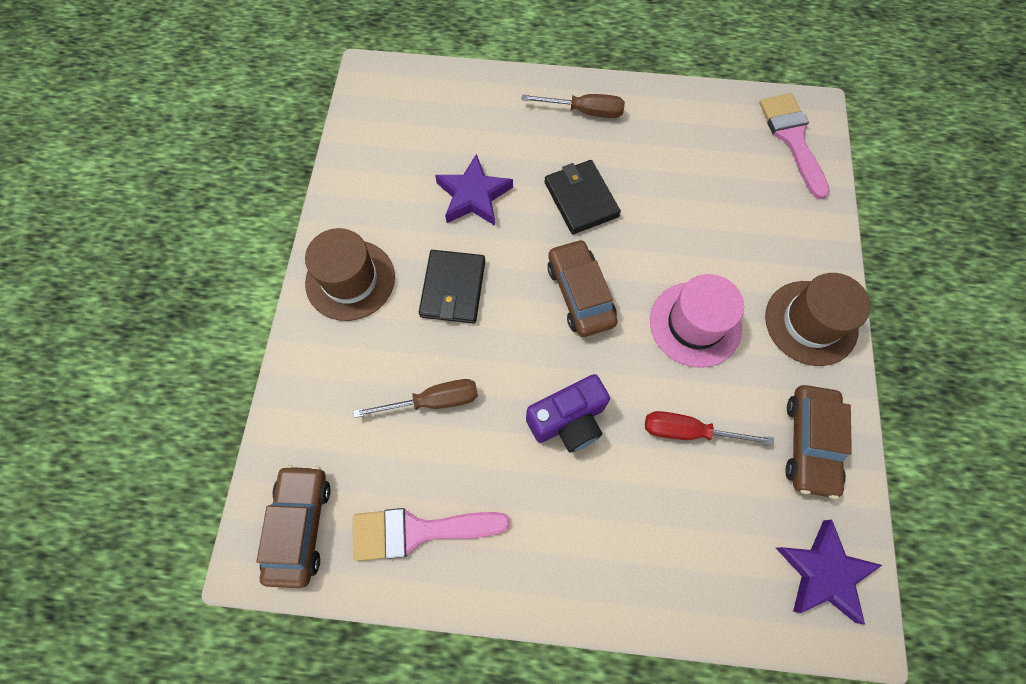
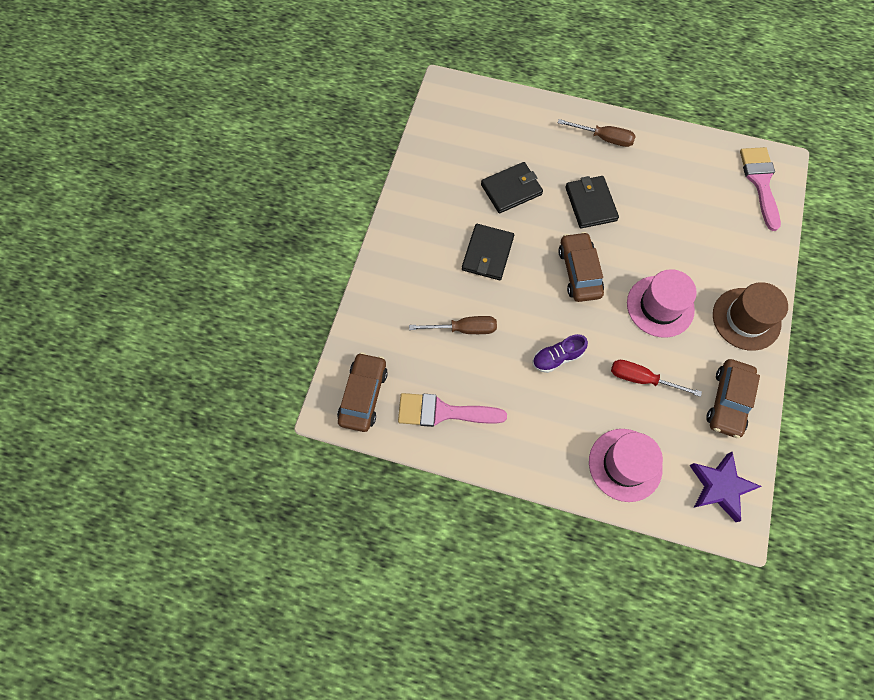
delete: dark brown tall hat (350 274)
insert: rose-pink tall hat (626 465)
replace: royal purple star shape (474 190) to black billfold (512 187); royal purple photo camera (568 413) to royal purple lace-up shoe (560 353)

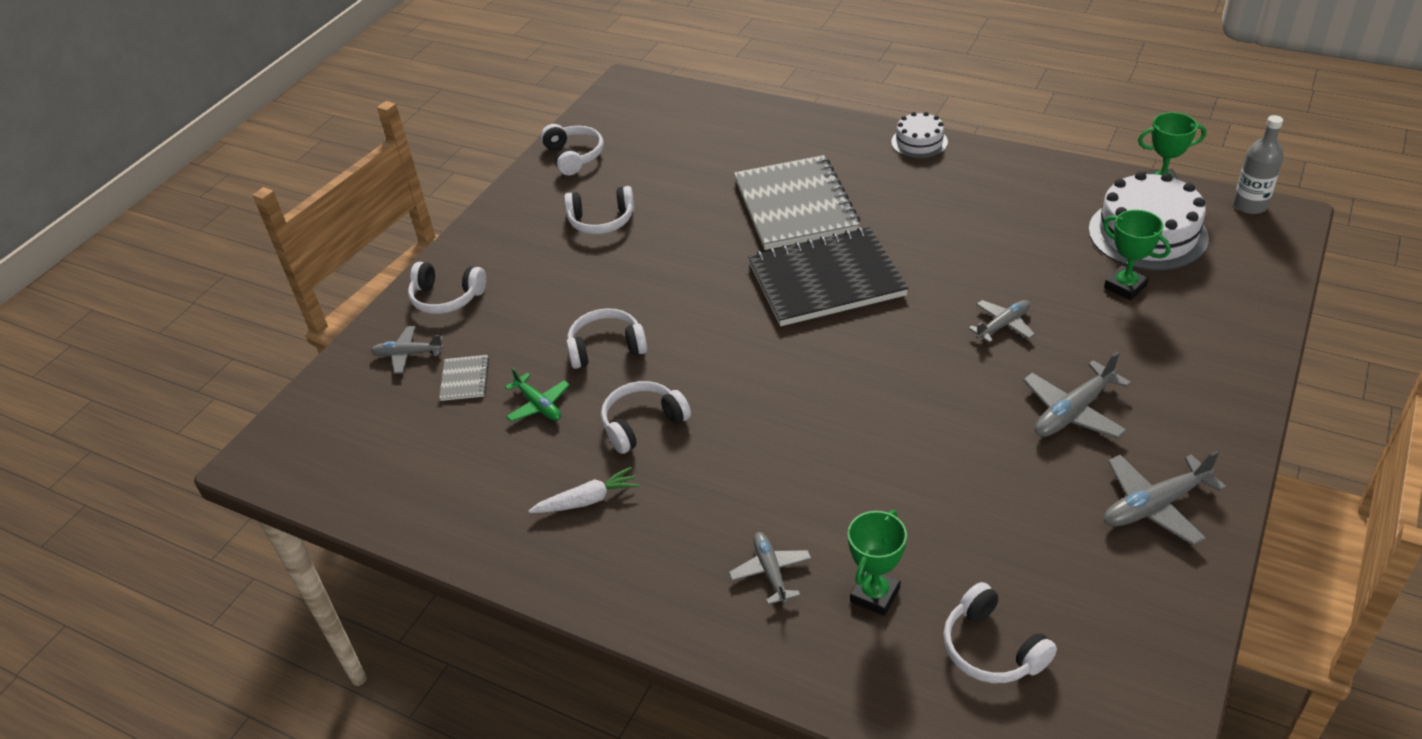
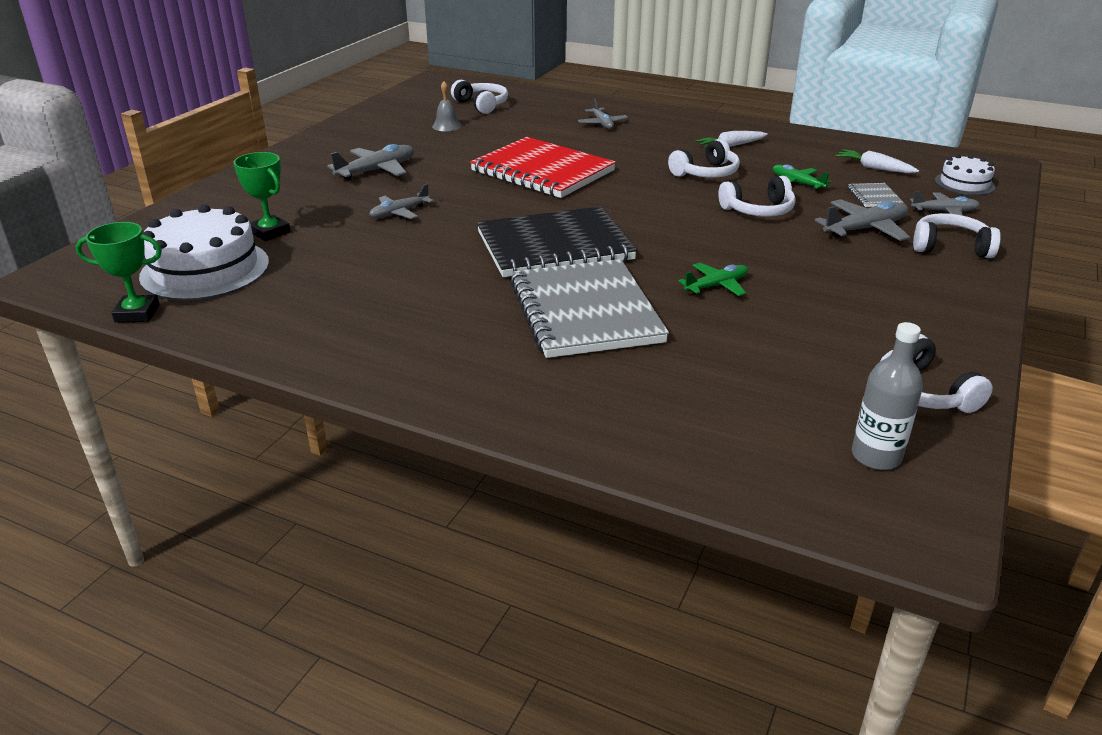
delete: snow-white over-ear headphones (599 210); green trophy (877 563)
insert: grey bell (447 106); crimson notebook (543 167); green toy plane (713 279); snow-white root vegetable (877 161)
move: snow-white gateau (919 135) to (965 174); grey toy plane (1165 498) to (862 220); grey bottle (1258 164) to (887 396)

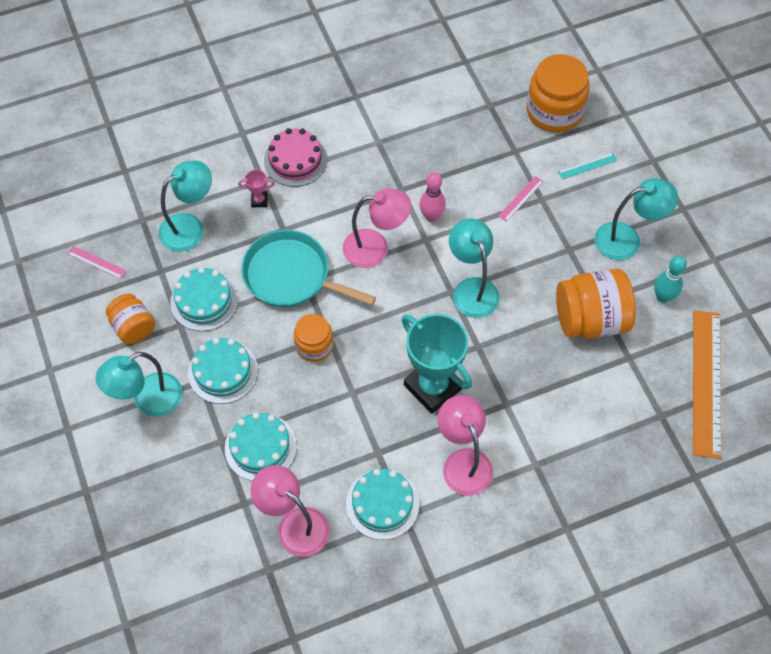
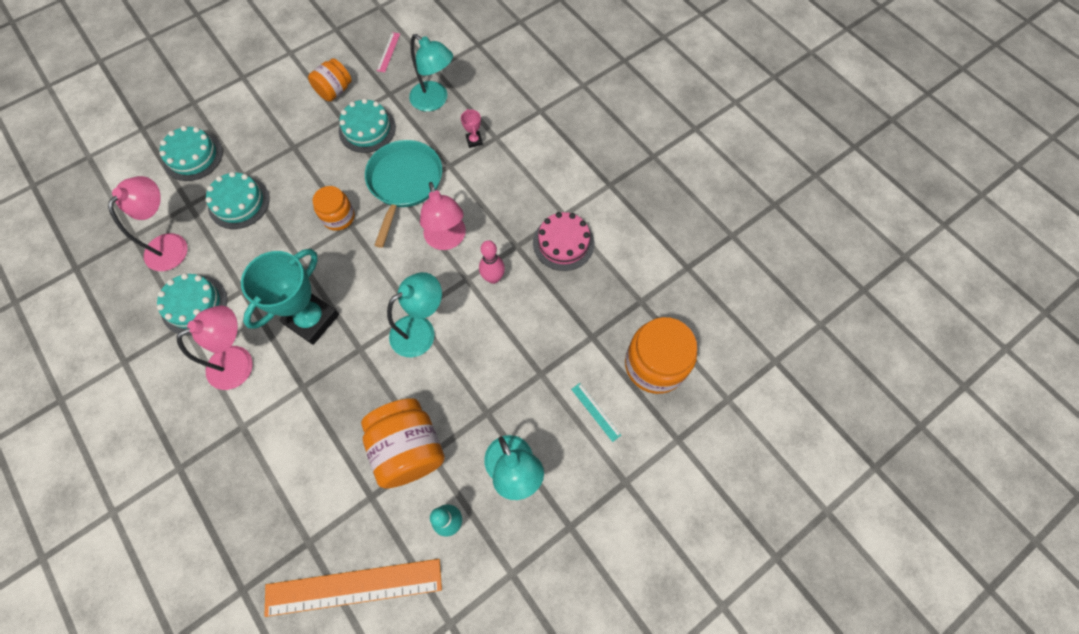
delete: teal desk lamp (139 384); rose-pink measuring stick (521 199)
move: teal gateau (223 371) to (191 153); rose-pink gateau (295 157) to (563 241)

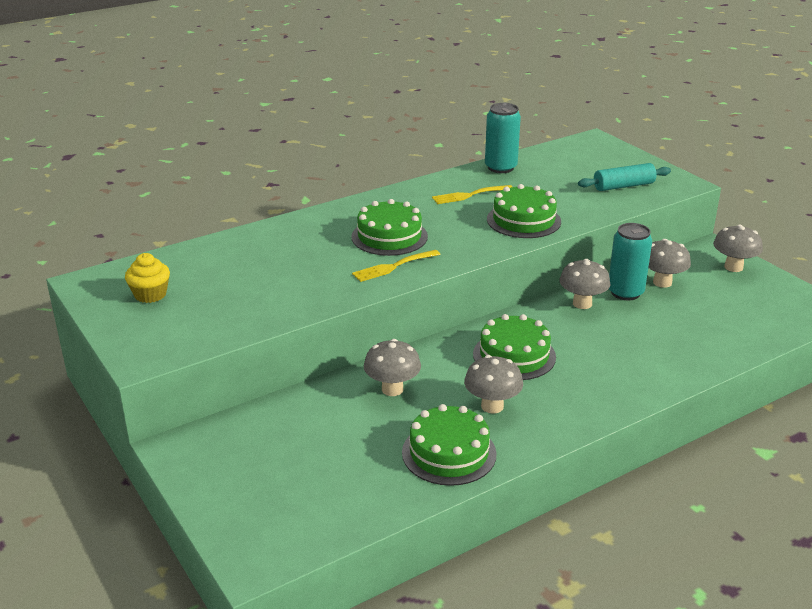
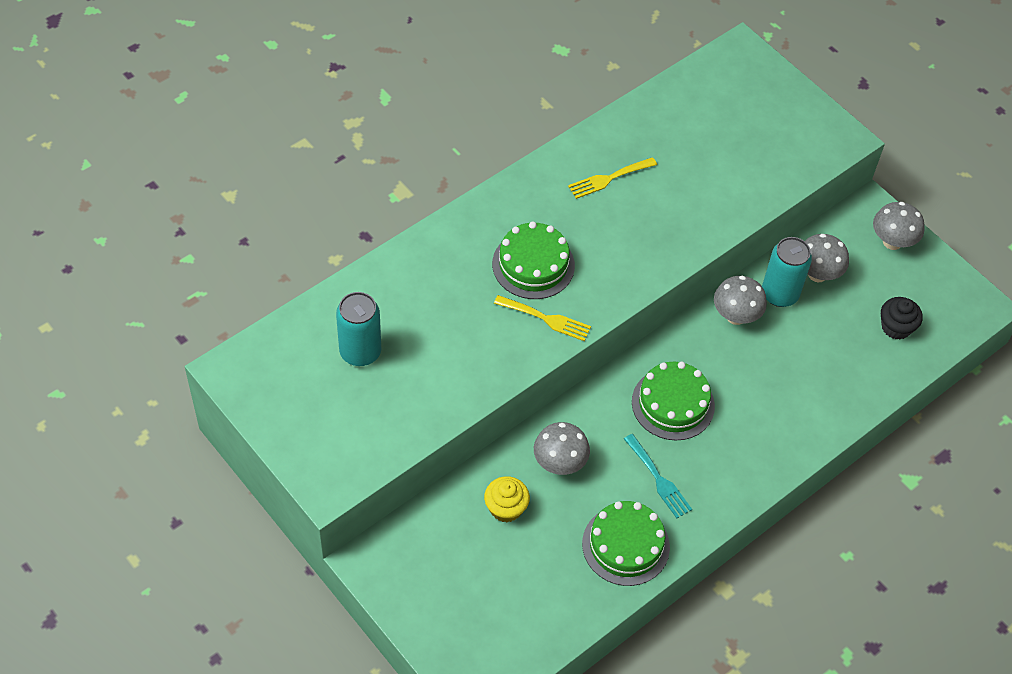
delete: green gateau (524 211); teal pastry roller (624 177)
insert: black muffin (902 318)
move: yellow muffin (147 278) to (507 499); teal can (503 138) to (358 329)
replace: grey mushroom (493 384) to teal dinner fork (658 476)
rotate: yellow dinner fork (396 266) = (542 318) 120 degrees counterclockwise

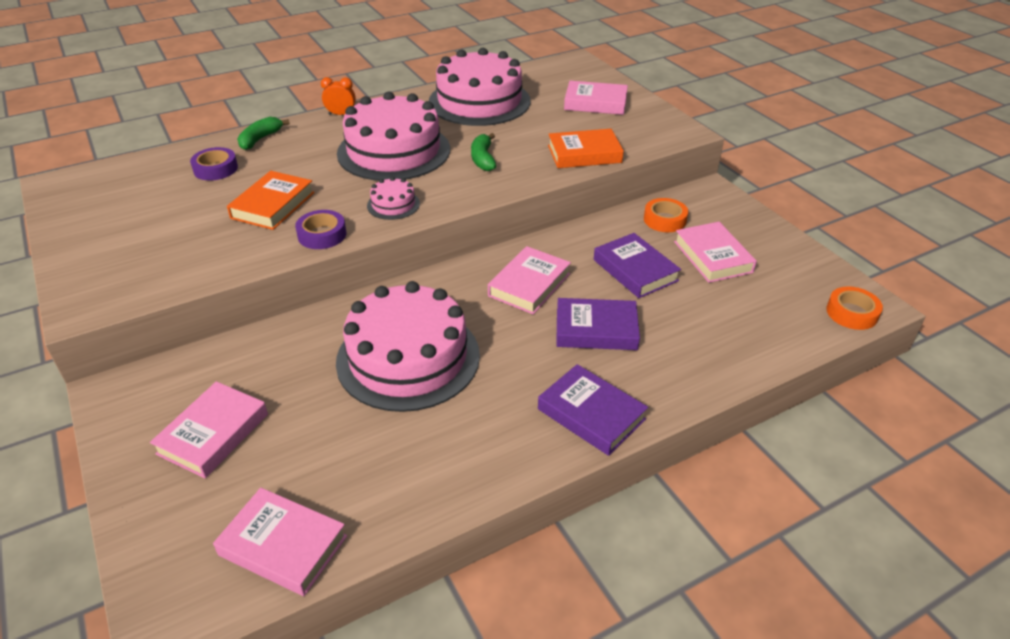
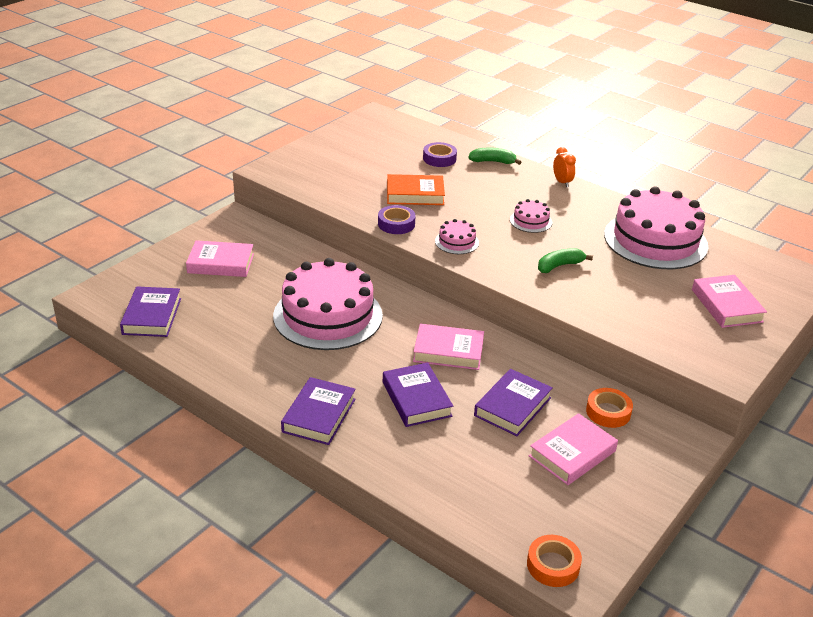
delete: bright orange hardcover (586 148)
recolor: rose-pink hardcover (280 542) to royal purple hardcover (150 312)
resize: rose-pink gateau (393 136) = (531 216) x0.42

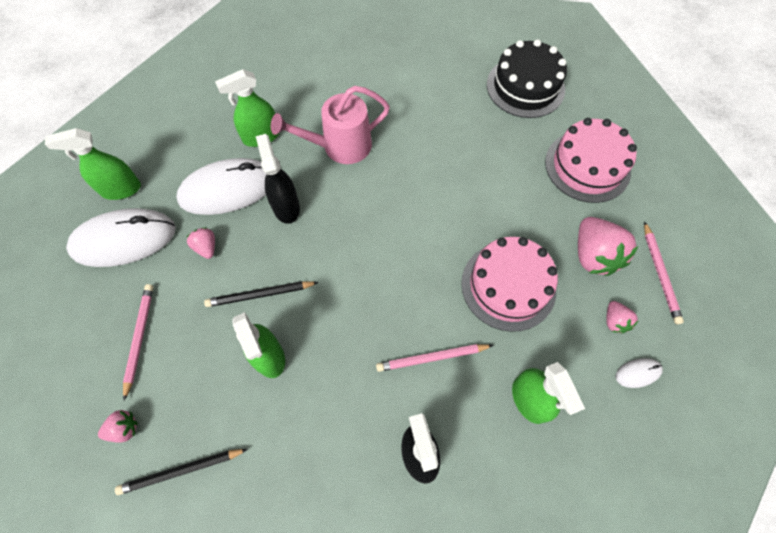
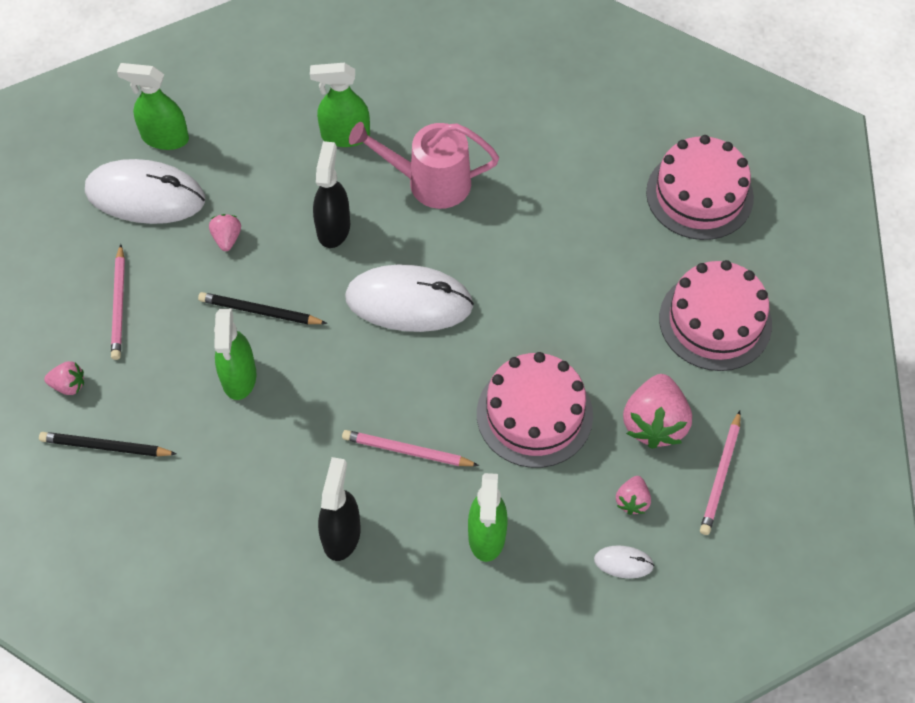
move: snow-white computer mouse (221 186) to (409 298)
recolor: black gateau (527 78) to rose-pink gateau (700 187)
rotate: rose-pink pencil (138 342) = (118 302) 150 degrees clockwise

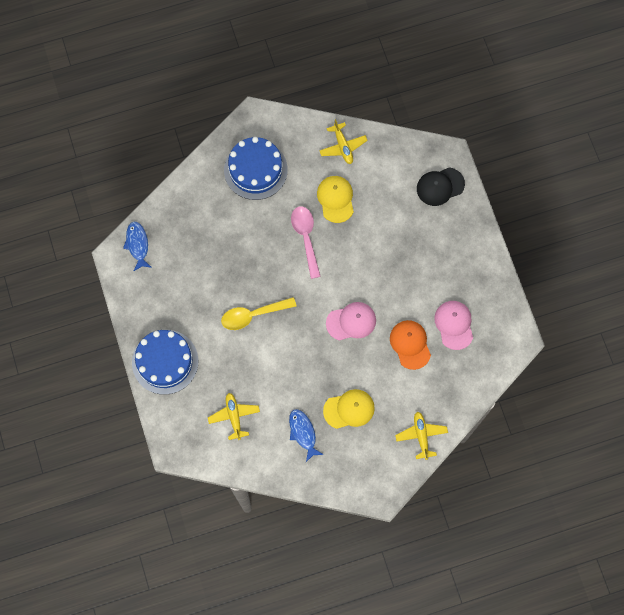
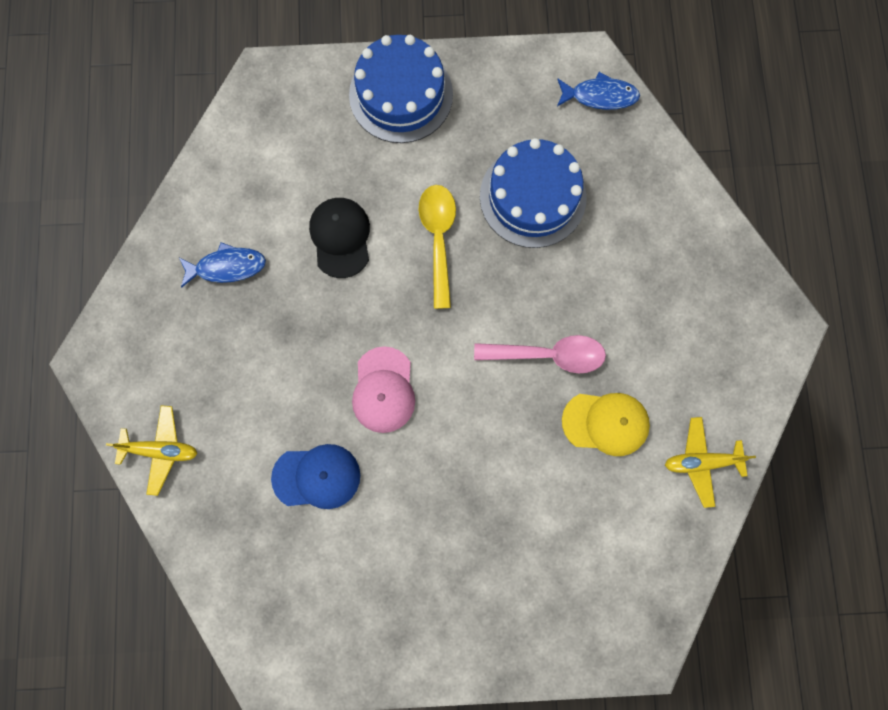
delete: yellow toy plane (234 416); yellow peaked cap (349 409); rose-pink peaked cap (453 325)
move: cobalt gateau (256 168) to (533 193); black peaked cap (441 186) to (339 238)
recolor: bright orange peaked cap (410 345) to cobalt peaked cap (315 476)

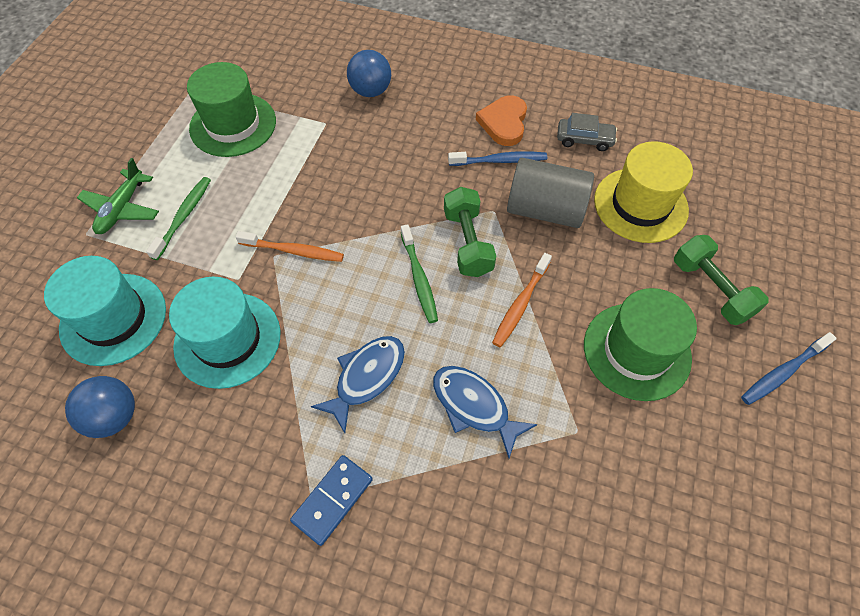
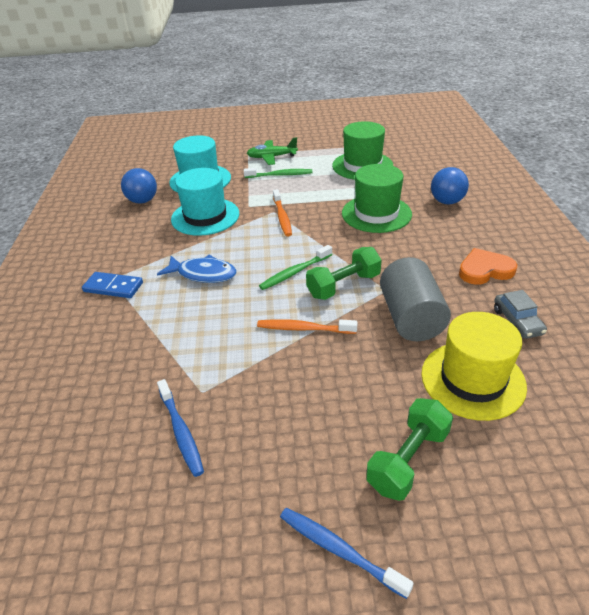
delete: cobalt fish (485 412)
move: cobalt toothbrush (497 158) to (180 428); green tall hat (640 344) to (377 198)

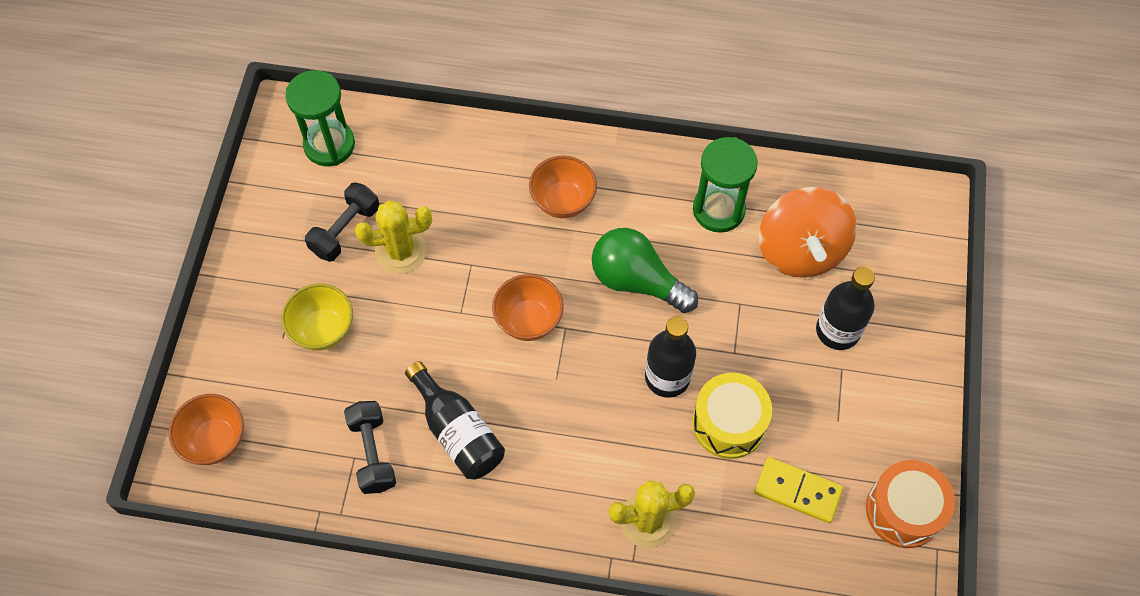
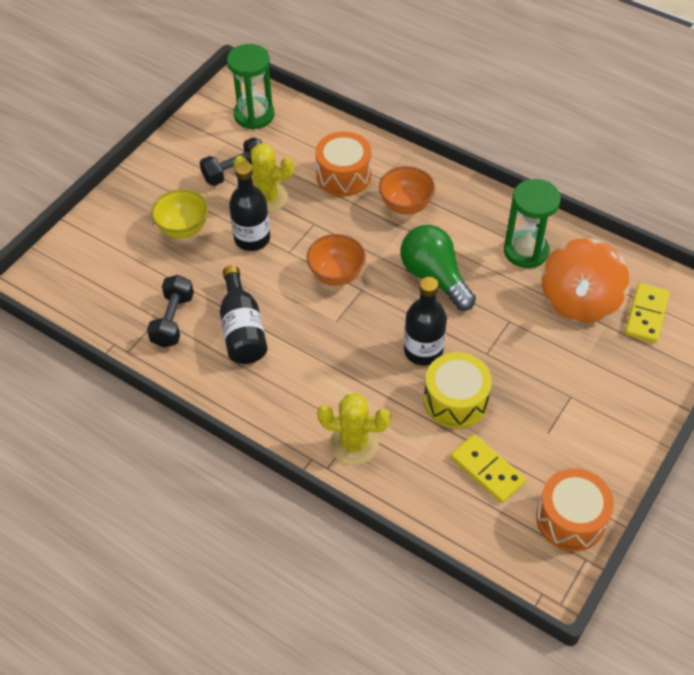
delete: bright orange deep dish (206 429)
insert: bright orange snare drum (343 164); yellow domino (647 313)
move: black bottle (845 308) to (249 206)

